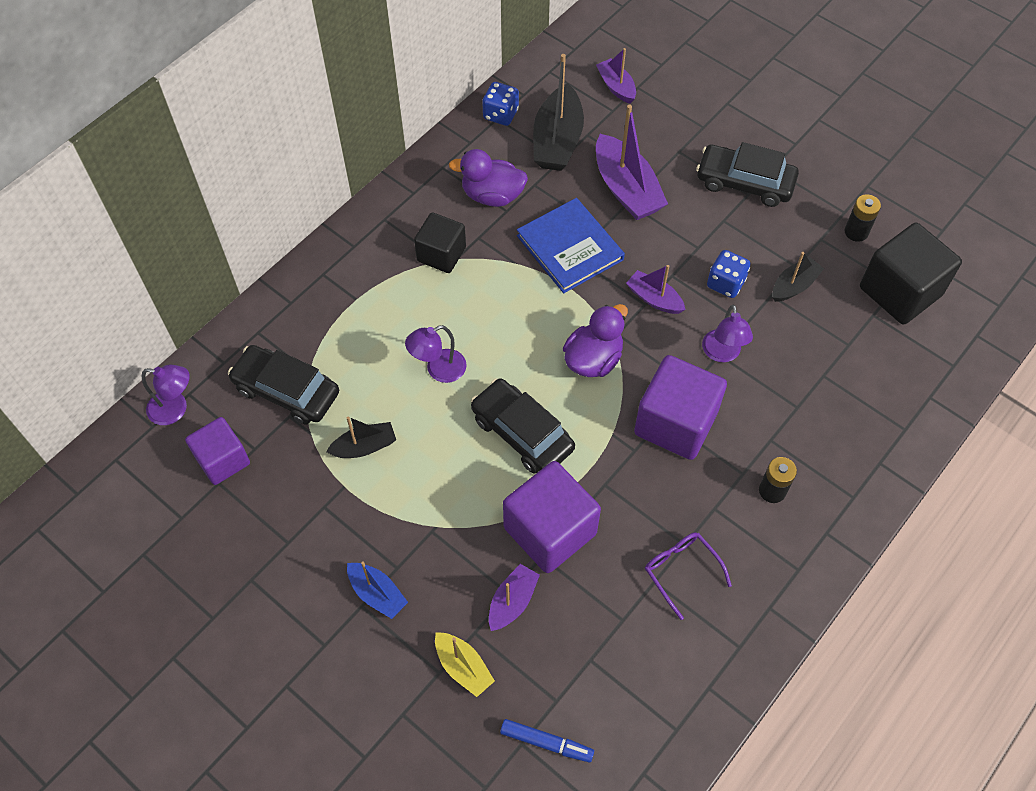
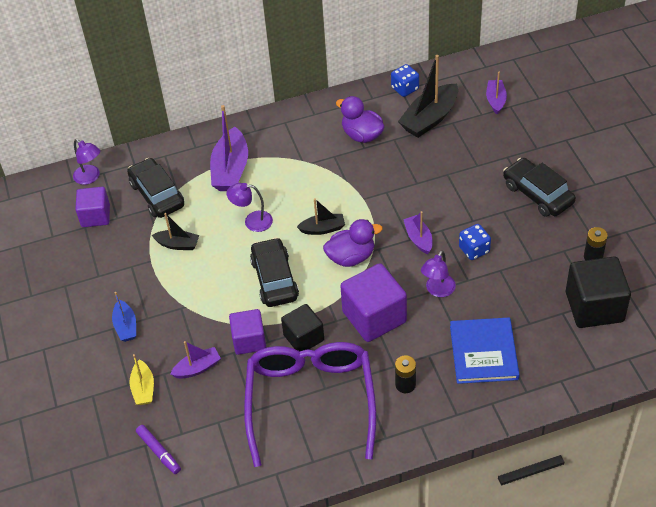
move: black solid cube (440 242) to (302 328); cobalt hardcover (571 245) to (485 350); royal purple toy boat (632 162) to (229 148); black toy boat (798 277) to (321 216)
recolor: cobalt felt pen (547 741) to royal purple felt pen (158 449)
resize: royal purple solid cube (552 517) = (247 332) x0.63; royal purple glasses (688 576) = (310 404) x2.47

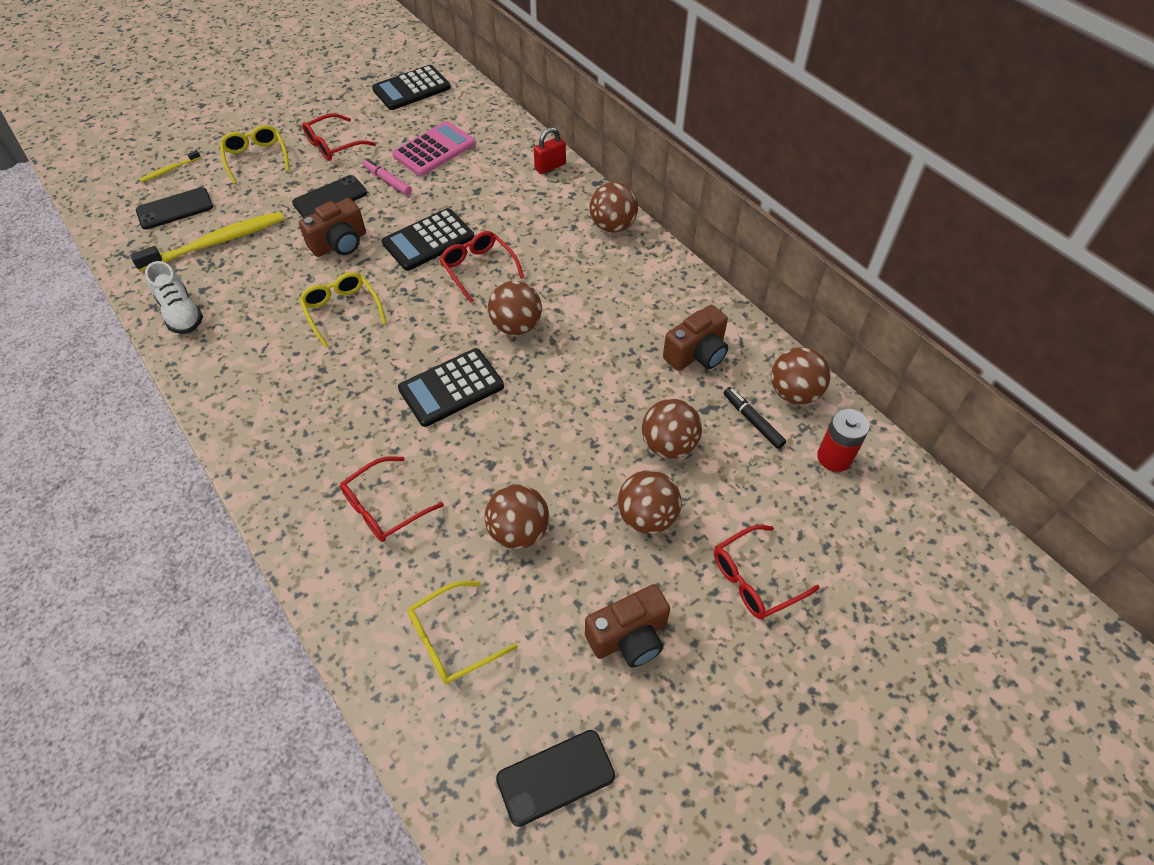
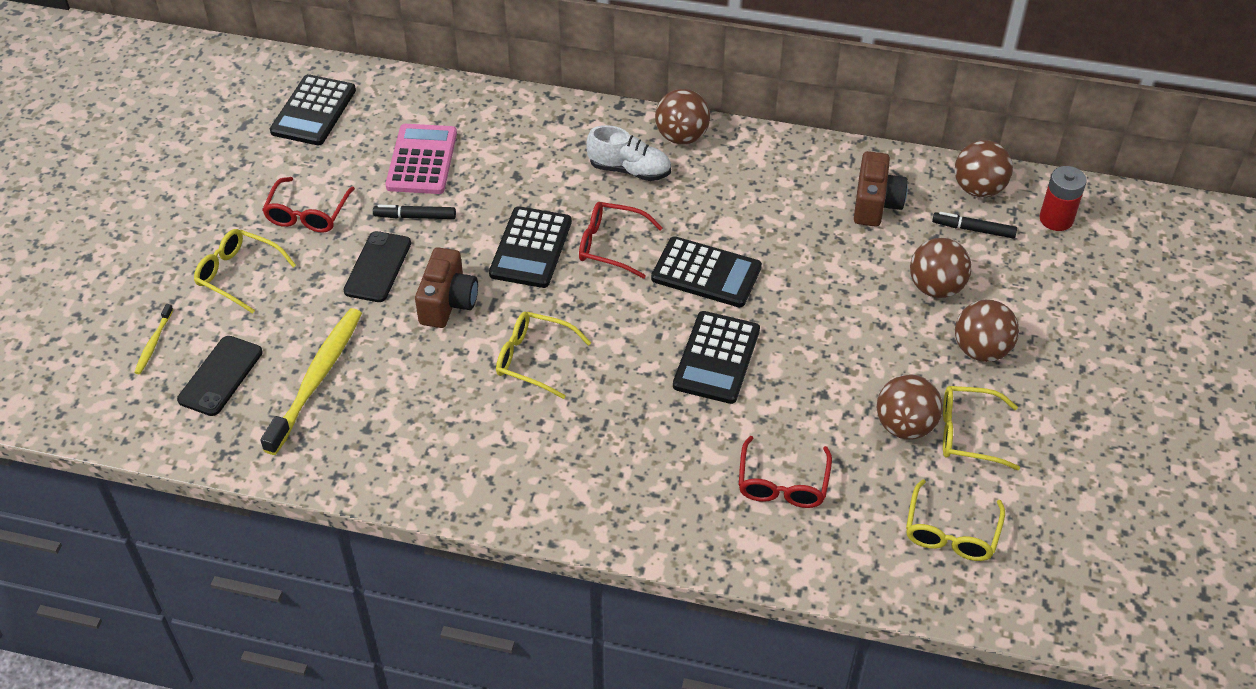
delete: black smartphone (555 778); crimson small lock (550 150); dark brown photo camera (627 625); crimson glasses (767 572)
insert: yellow glasses (981 428)
move: snow-white lace-up shoe (174 297) to (628 153)
replace: dark brown play ball (515 308) to black pocket calculator (706 271)
recolor: rose-pink felt pen (387 177) to black felt pen (414 212)

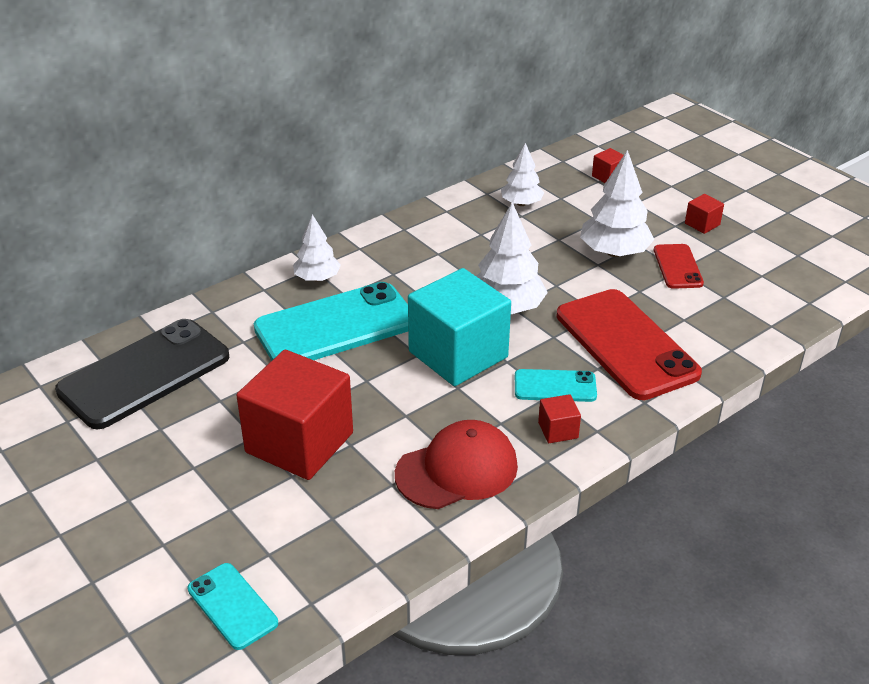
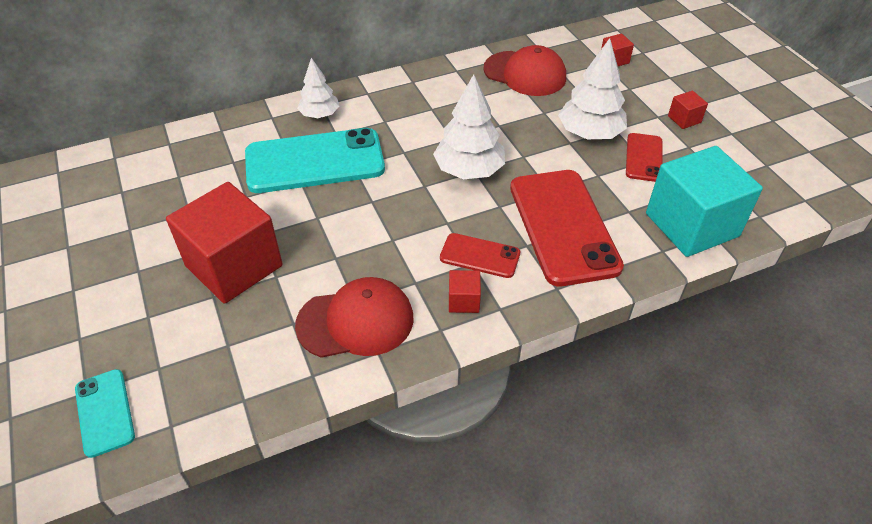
delete: black smartphone (142 374)
move: teal solid cube (459 327) to (704 201)
replace: snow-white tree (522 174) to crimson peaked cap (524 70)
recolor: teal smartphone (556 385) to crimson smartphone (480 255)

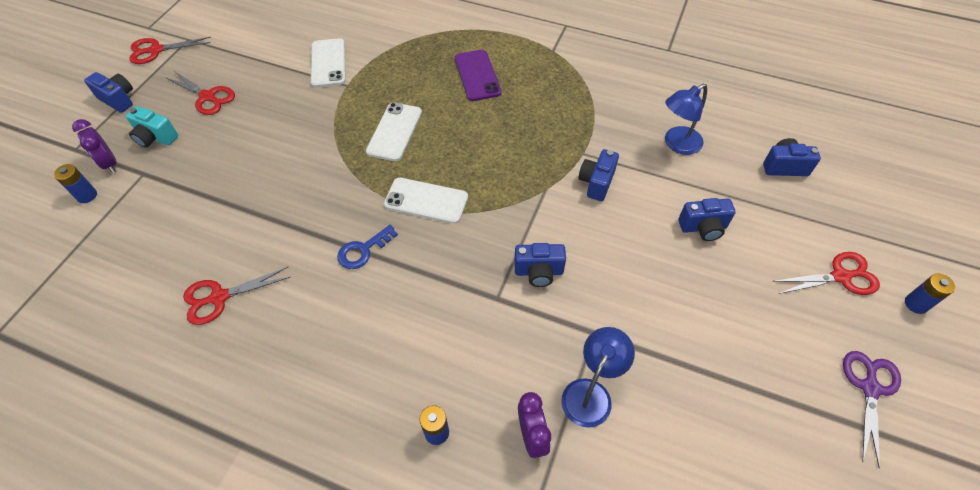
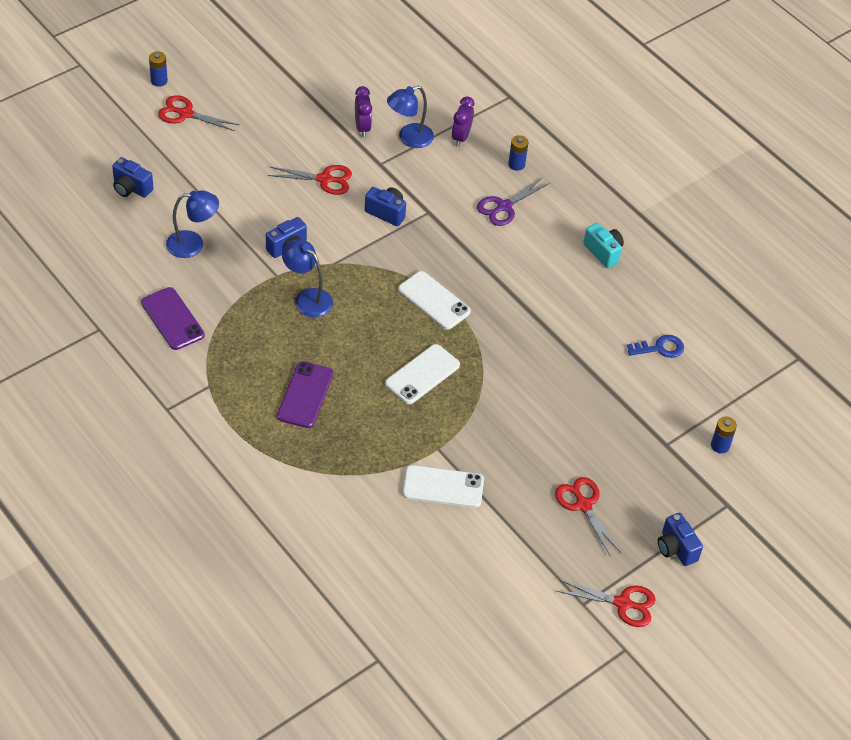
delete: cobalt photo camera (707 219)
insert: royal purple smartphone (173 318); cobalt desk lamp (307 278)
move: royal purple alarm clock (94 146) to (363 111); teal photo camera (152 127) to (603 245); crimson pair of scissors (236 296) to (309 180); cobalt key (367 247) to (655 346); royal purple pair of scissors (872 409) to (513 201)
rotate: snow-white smartphone (328 63) = (443 486) 75 degrees clockwise

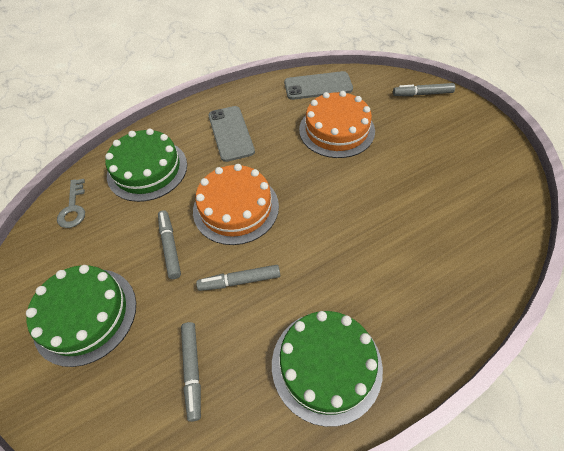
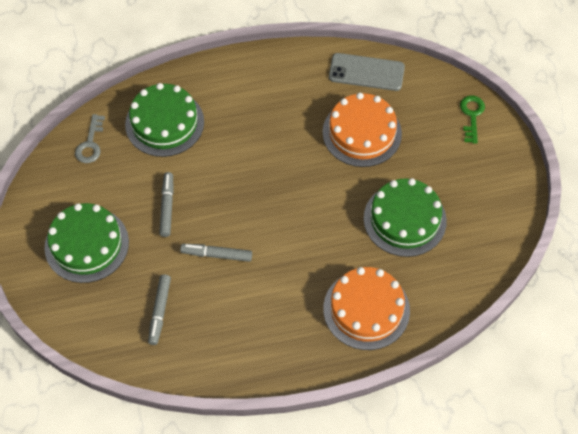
delete: grey smartphone (231 134)
move: bright orange gateau (236 204) to (366 308); green gateau (327 369) to (405 217)
replace: grey felt pen (424 89) to green key (472 119)

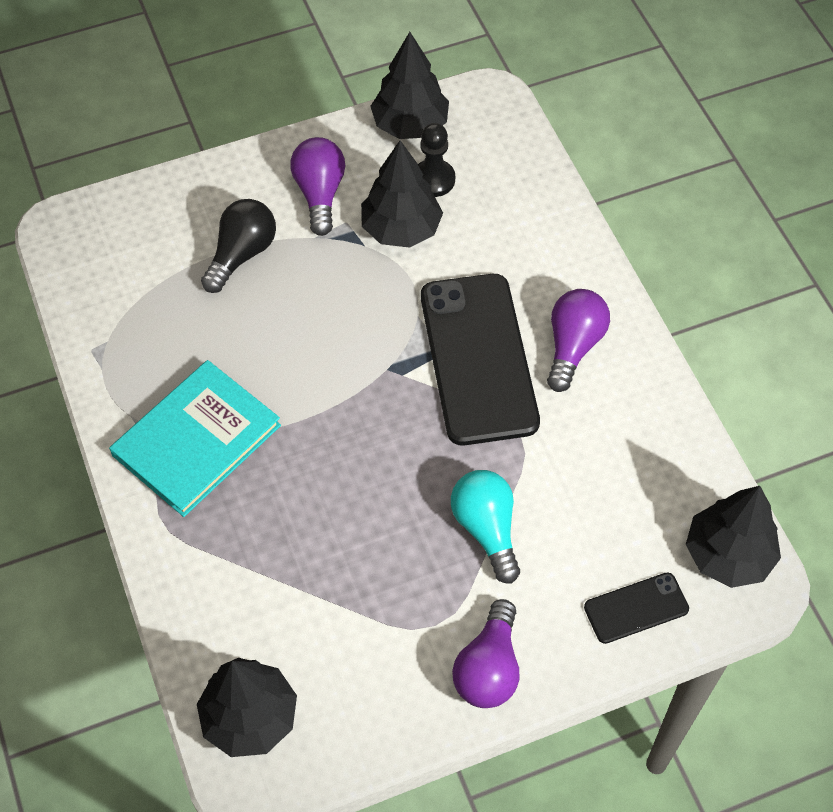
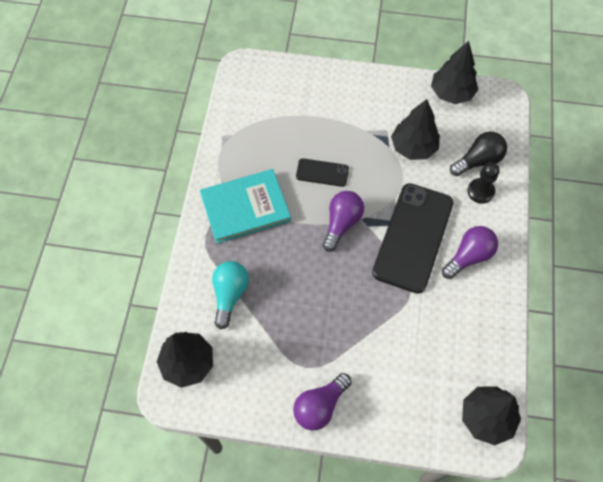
move: black lightbulb (238 246) to (478 154); royal purple lightbulb (317 186) to (343 221); black pawn (436 160) to (483 183); teal lightbulb (485 527) to (230 295); black smartphone (636 608) to (322 172)

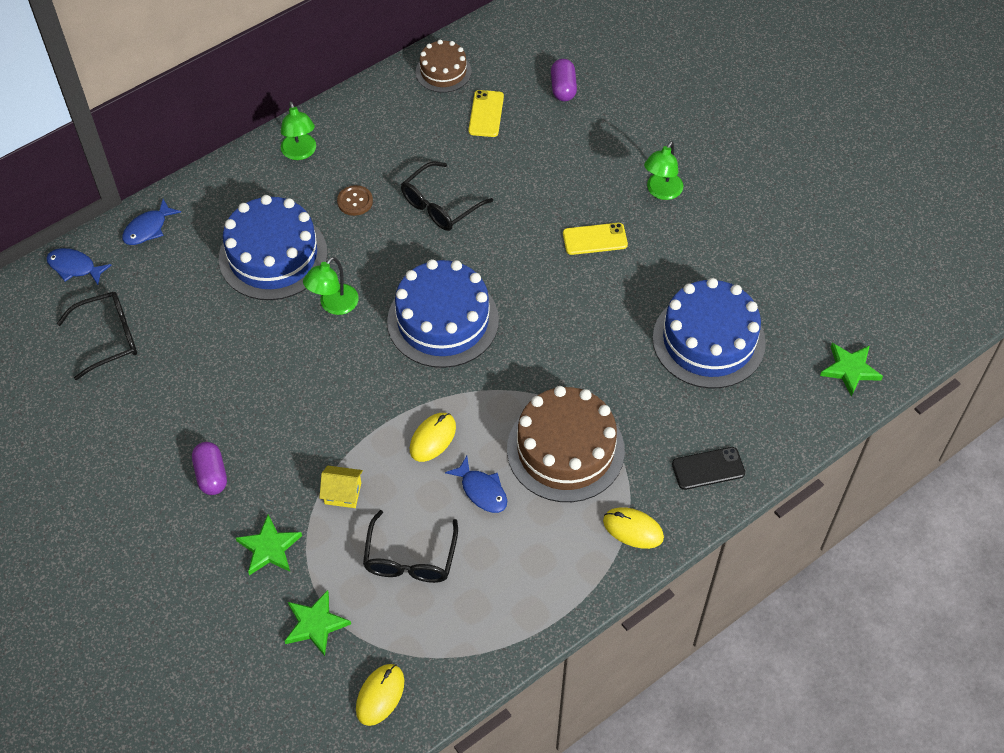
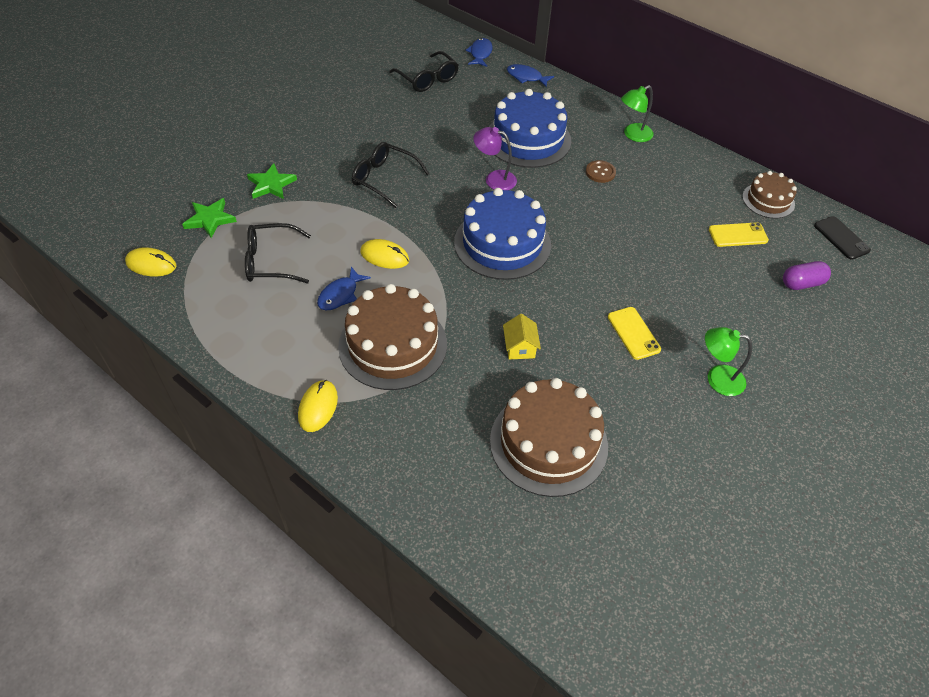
delete: royal purple capsule (209 468); green star shape (851 370)
move: yellow house (341 487) to (522 337); black glasses (447 196) to (391 175); black smartphone (708 468) to (842 238)
recolor: green desk lamp (331 286) to royal purple desk lamp (495 158); cobalt gateau (709 333) to dark brown gateau (549 437)

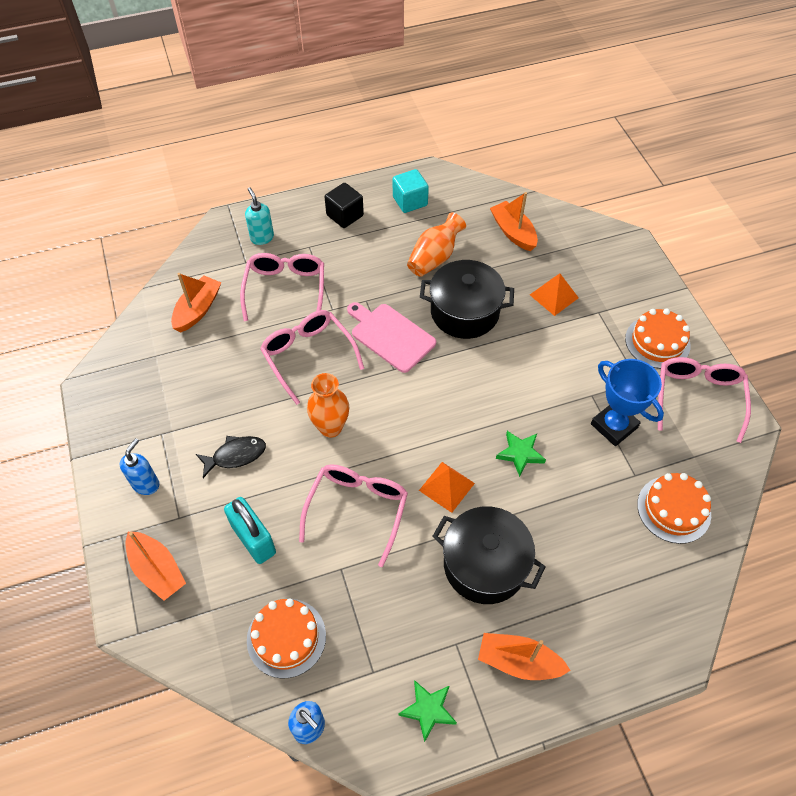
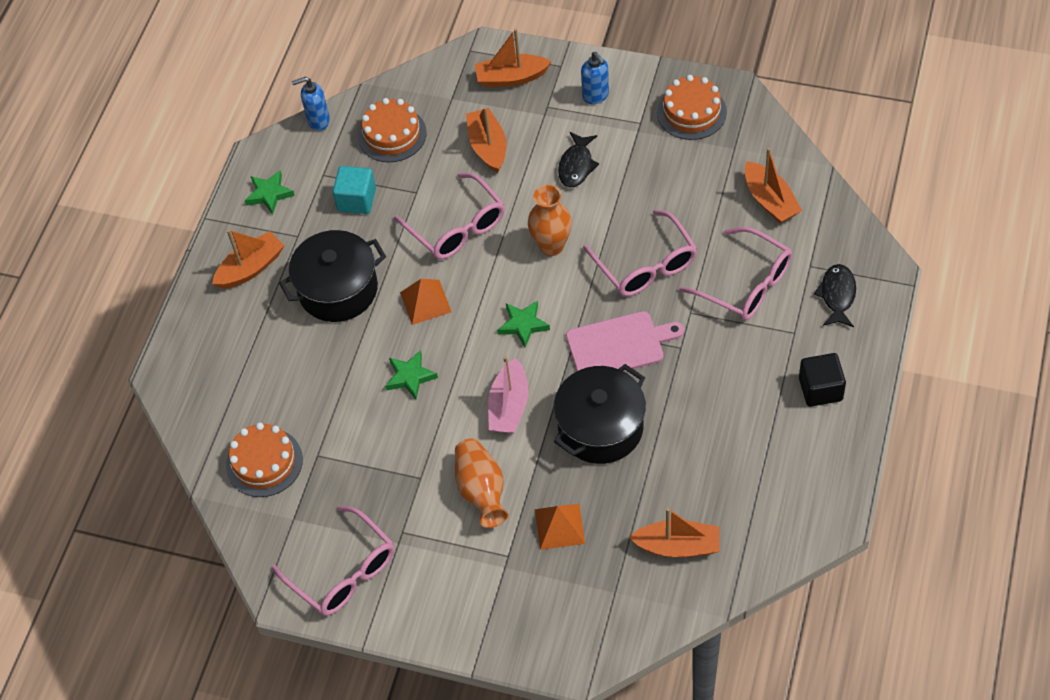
delete: cobalt trophy (627 402)
insert: rose-pink toy boat (508 395); green star shape (523 324)
move: teal solid cube (411 191) to (354 190); bright orange flower vase (436 244) to (481 483); bright orange gateau (657 339) to (692 107)
replace: teal small lock (250 530) to bright orange toy boat (486 140); teal soap dispenser (259 216) to black fish (835 295)
rotate: rose-pink glasses (312 357) = (640 253) 60 degrees clockwise

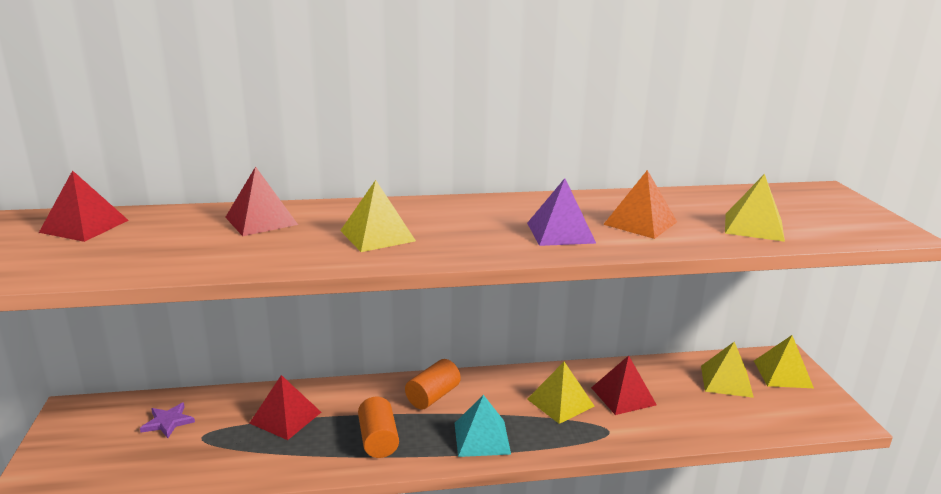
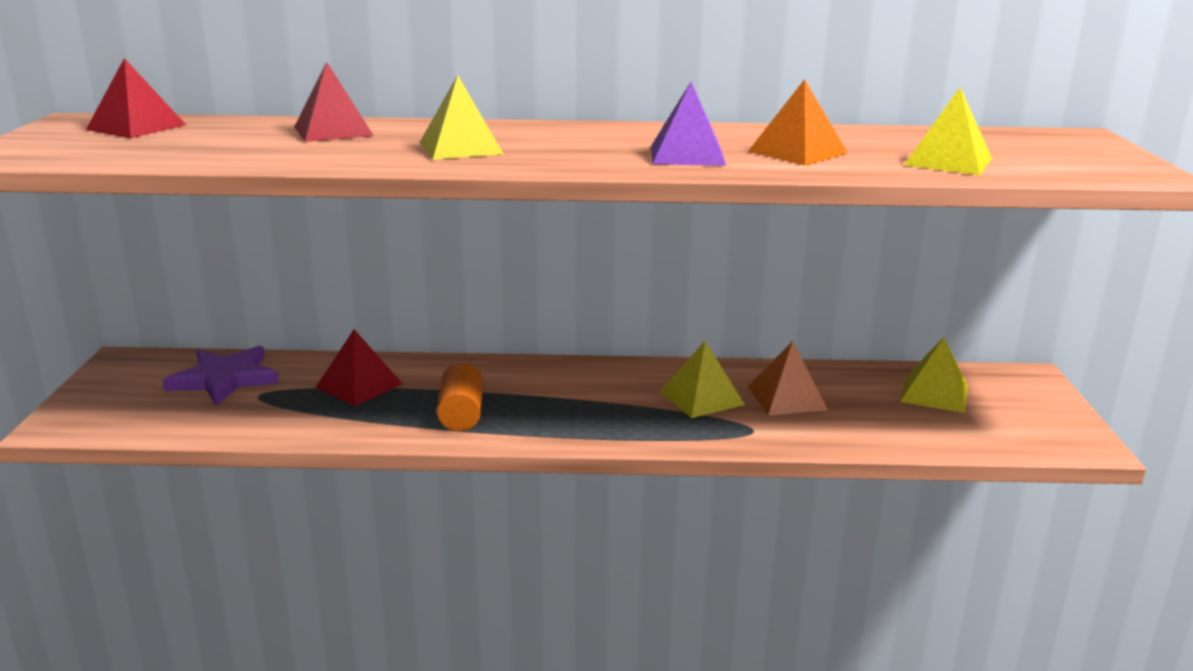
delete: bright orange cylinder shape (433 384); teal pyramid (483 426); yellow pyramid (784 361)
recolor: crimson pyramid (624 385) to bright orange pyramid (788 378)
resize: royal purple star shape (167 420) = (220 376) x1.81

